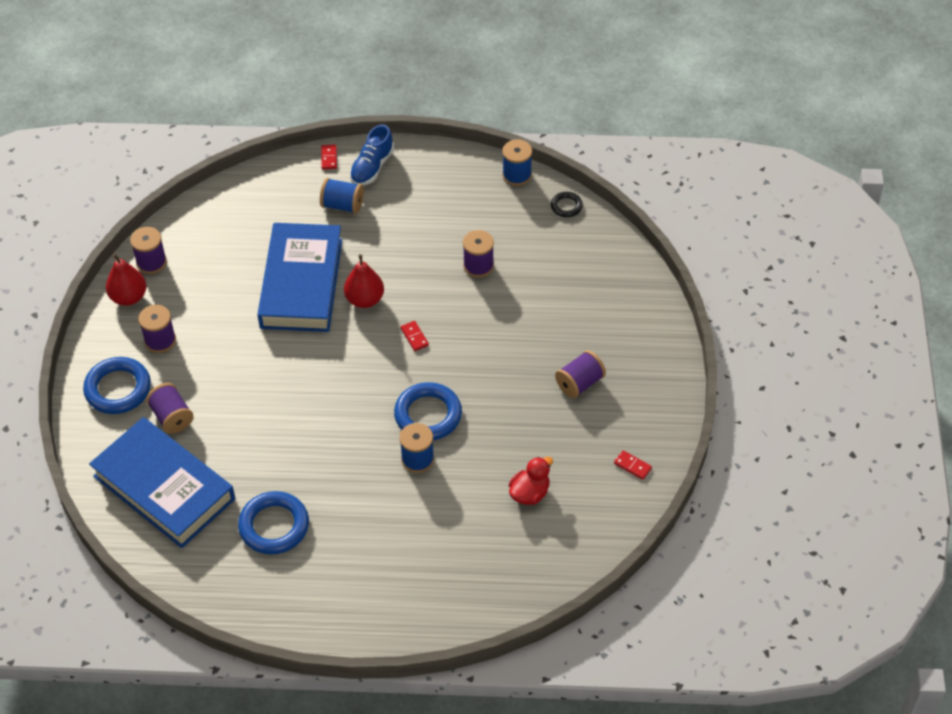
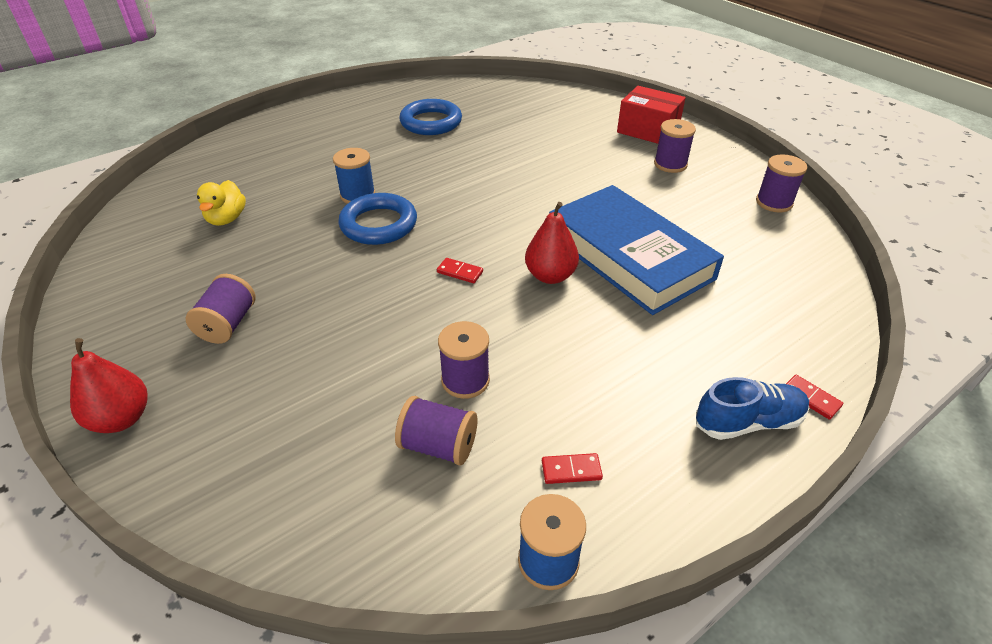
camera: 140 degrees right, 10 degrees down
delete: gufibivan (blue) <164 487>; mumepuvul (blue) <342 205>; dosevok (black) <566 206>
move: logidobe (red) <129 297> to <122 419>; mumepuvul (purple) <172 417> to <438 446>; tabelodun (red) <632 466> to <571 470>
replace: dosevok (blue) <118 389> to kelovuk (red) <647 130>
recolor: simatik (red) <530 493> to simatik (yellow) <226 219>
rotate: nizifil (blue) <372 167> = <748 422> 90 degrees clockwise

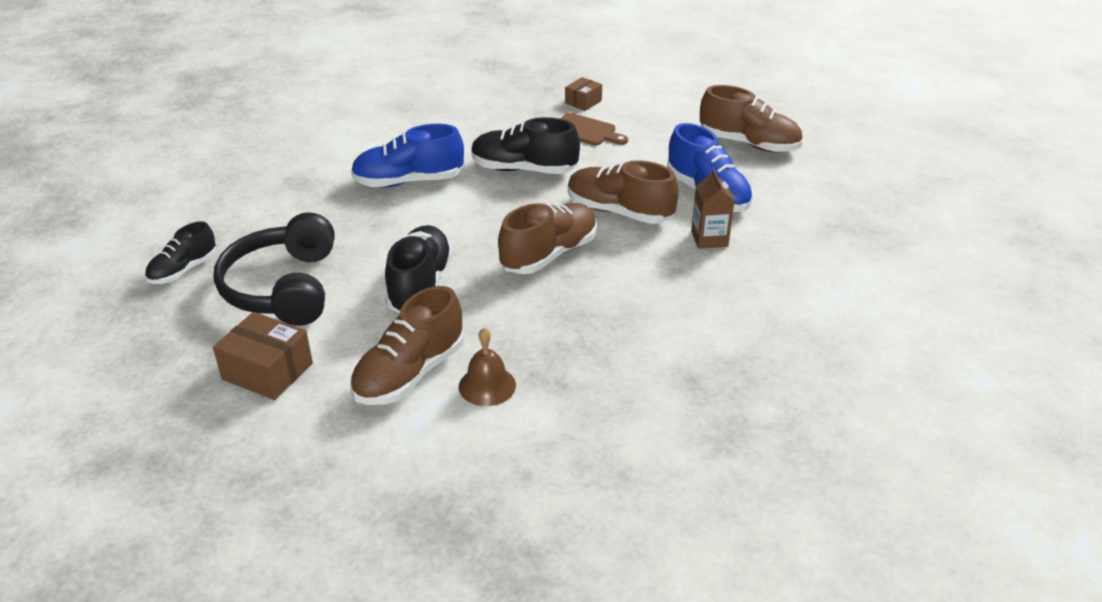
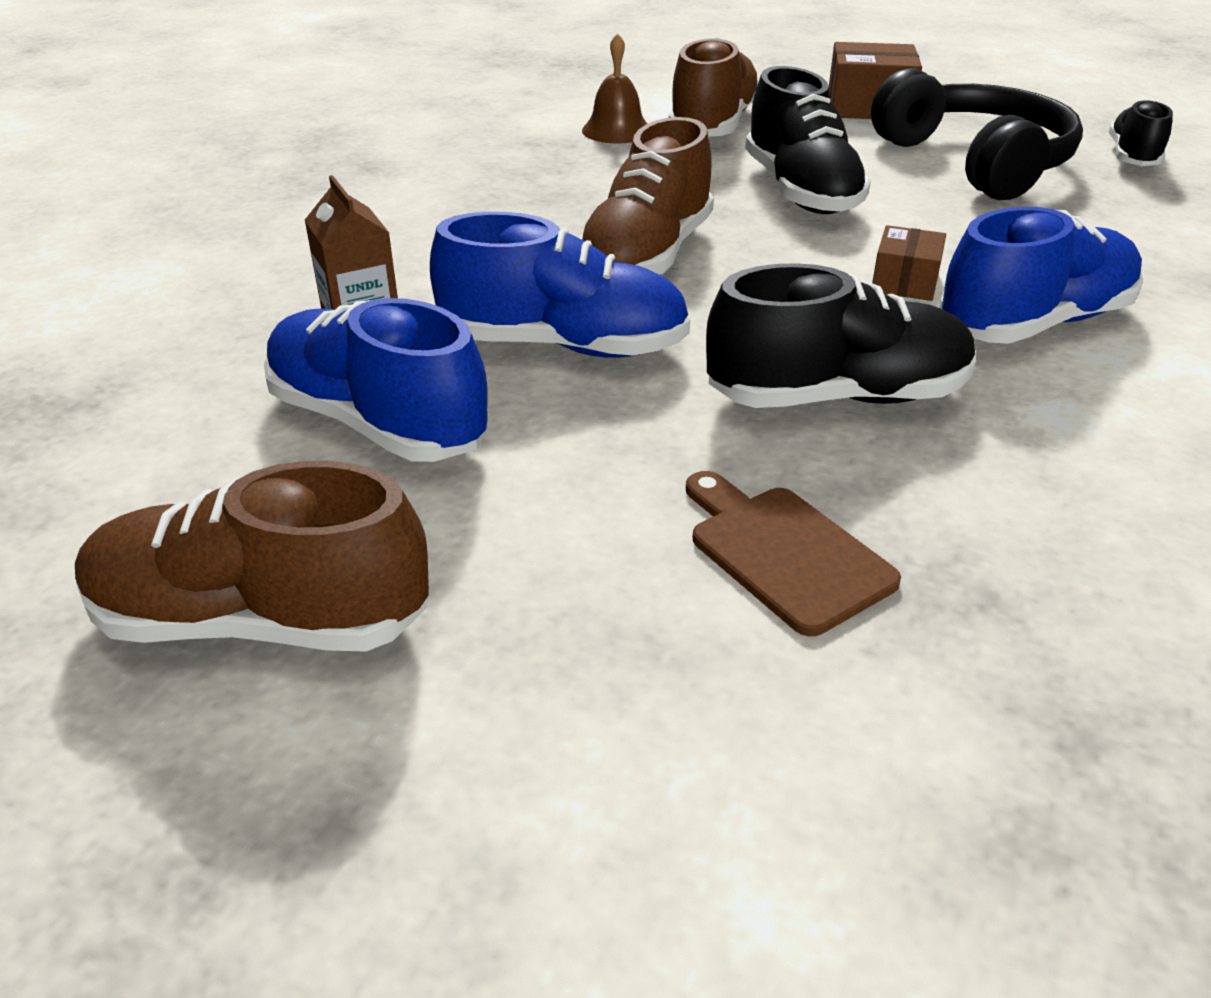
camera: 160 degrees right, 0 degrees up
move: kelovuk (brown) <583 102> to <905 282>
recolor: nizifil (brown) <619 212> to nizifil (blue) <564 345>
rotate: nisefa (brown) <586 131> = <784 553> 45 degrees clockwise

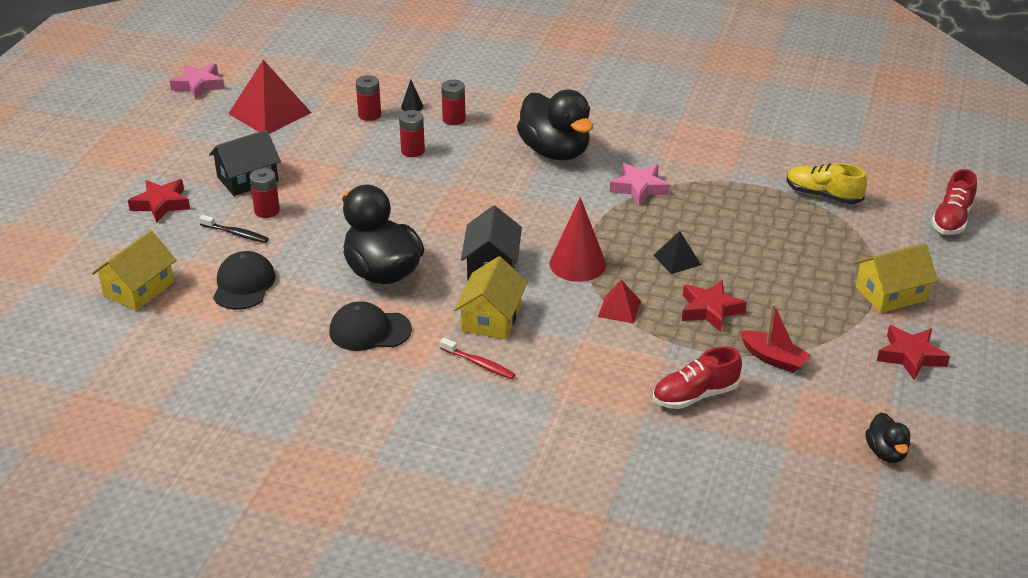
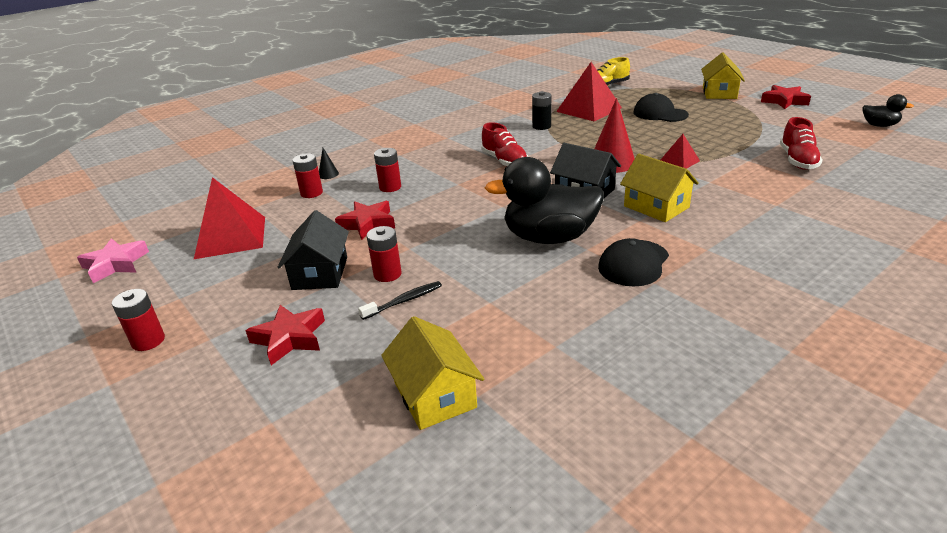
camera: 55 degrees left, 5 degrees down
delete: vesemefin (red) <479 364>; simatik (black) <555 152>; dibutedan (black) <677 260>; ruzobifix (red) <773 358>
insert: dibutedan (red) <588 109>
move: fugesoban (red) <454 119> to <148 341>; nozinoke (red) <710 310> to <368 224>; nizifil (red) <951 219> to <504 161>; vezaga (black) <244 284> to <660 114>
replace: nozinoke (pink) <639 188> to fugesoban (black) <541 126>

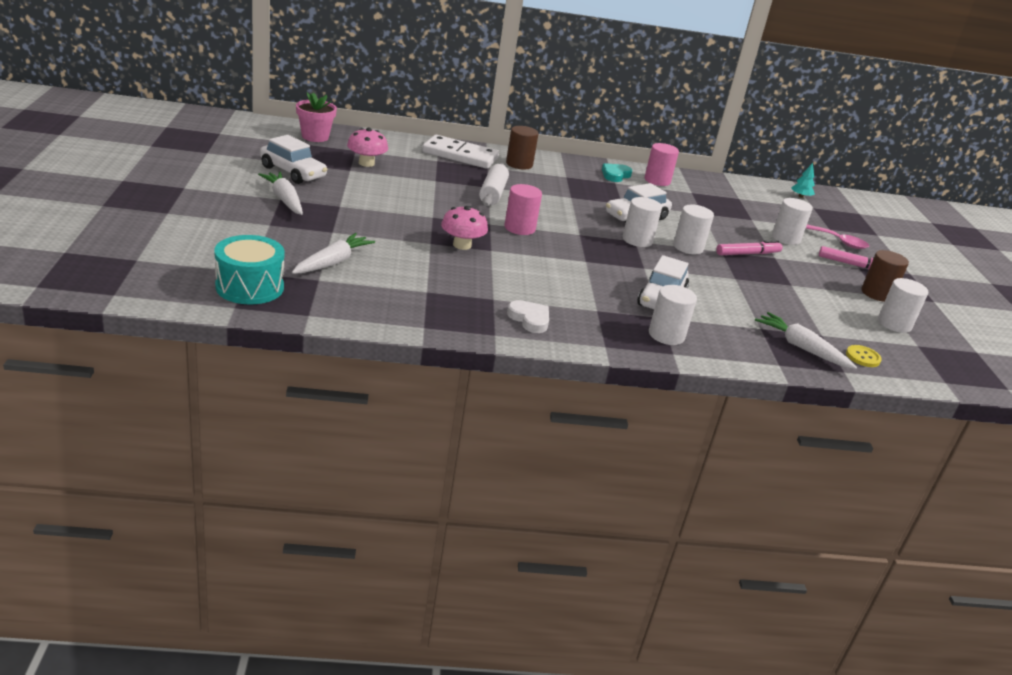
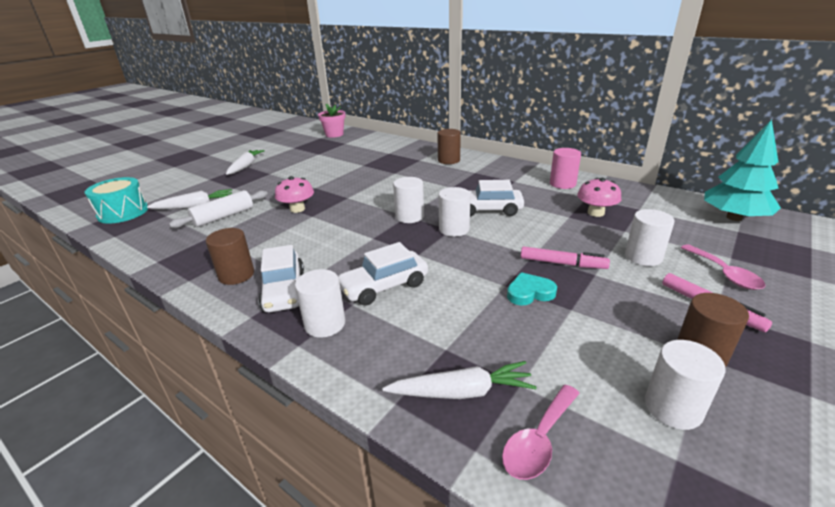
camera: 45 degrees right, 0 degrees up
delete: tabelodun (white) <460 155>; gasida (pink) <519 228>
move: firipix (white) <493 193> to <223 217>; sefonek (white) <293 172> to <284 291>; gasida (white) <688 247> to <409 216>; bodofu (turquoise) <615 175> to <529 292>; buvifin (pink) <366 163> to <595 213>
replace: bodofu (white) <529 319> to gasida (brown) <236 275>; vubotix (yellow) <863 357> to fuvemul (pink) <539 440>
rotate: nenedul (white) <801 348> = <461 392> 90 degrees clockwise
resize: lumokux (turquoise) <800 196> = <734 217> x2.30

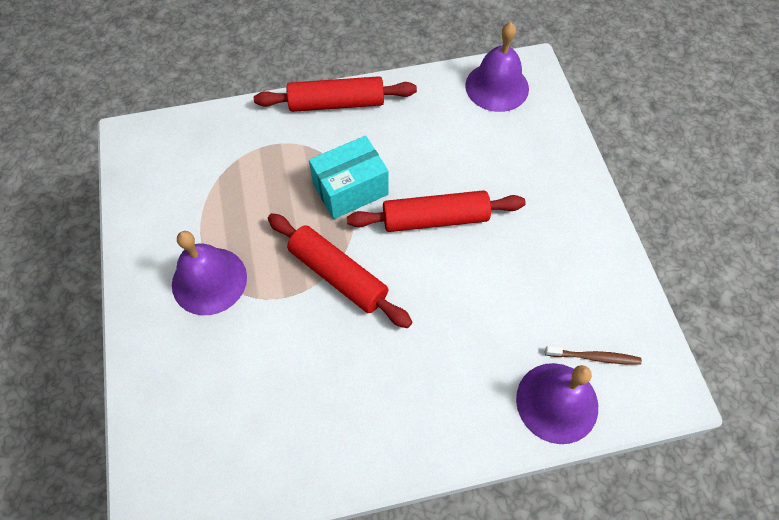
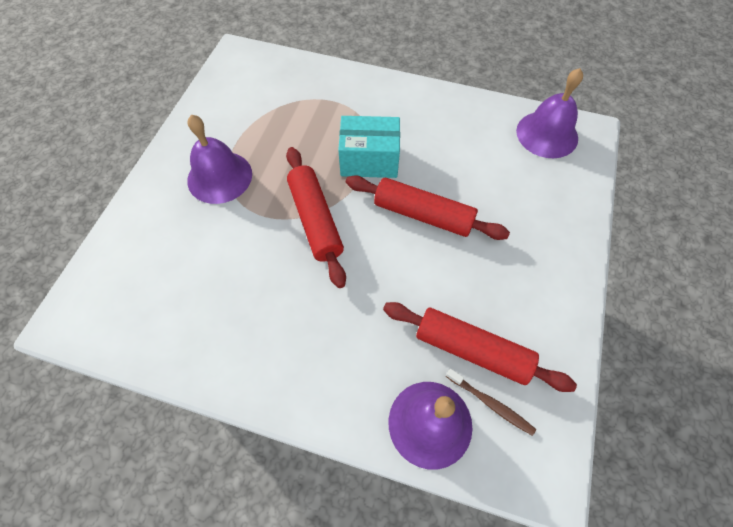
camera: 30 degrees right, 0 degrees up
move: firipix (red) <336 103> to <472 350>

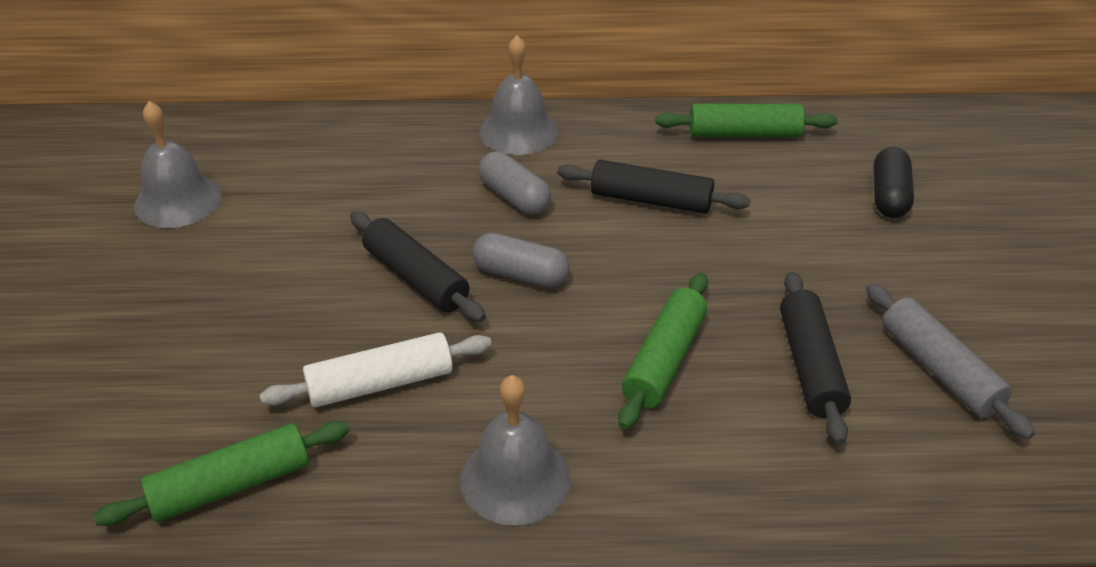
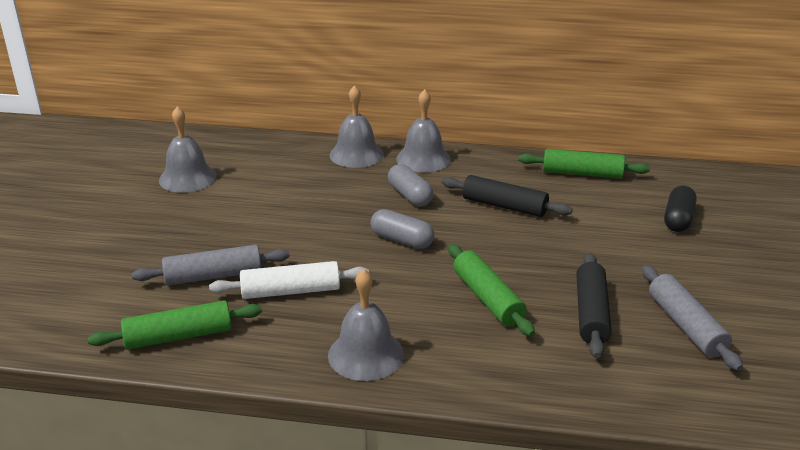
camera: 10 degrees right, 10 degrees down
delete: firipix (black) <415 278>
insert: firipix (grey) <213 276>; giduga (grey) <356 154>
rotate: firipix (green) <664 360> = <487 298> 60 degrees counterclockwise

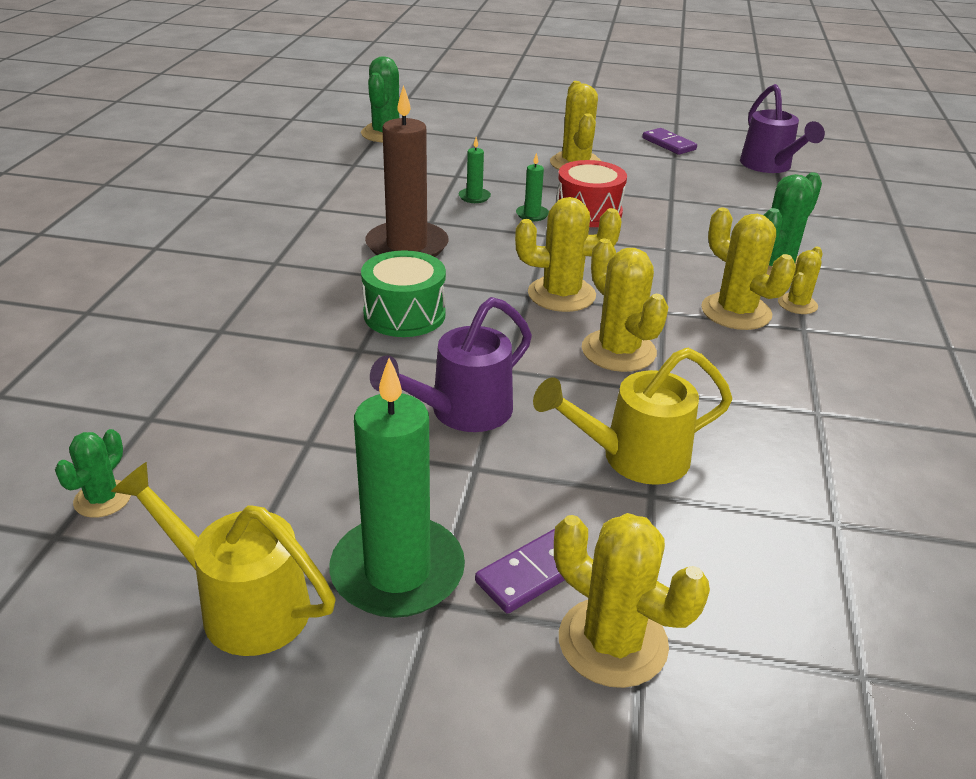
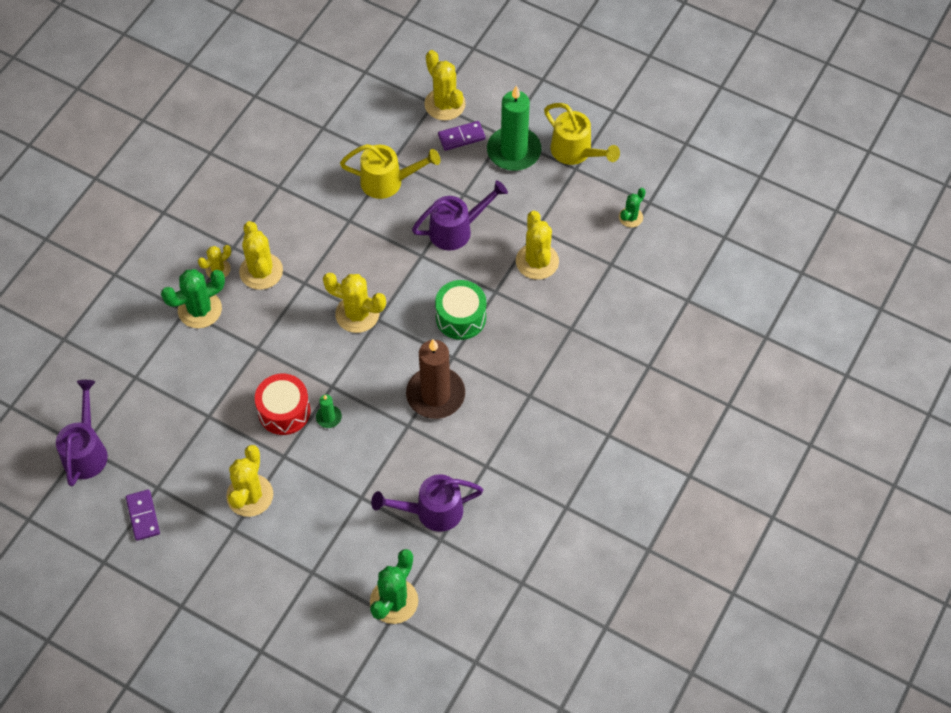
camera: 160 degrees left, 25 degrees up
delete: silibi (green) <474 197>
insert: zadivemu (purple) <432 511>
move: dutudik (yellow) <618 351> to <537 261>

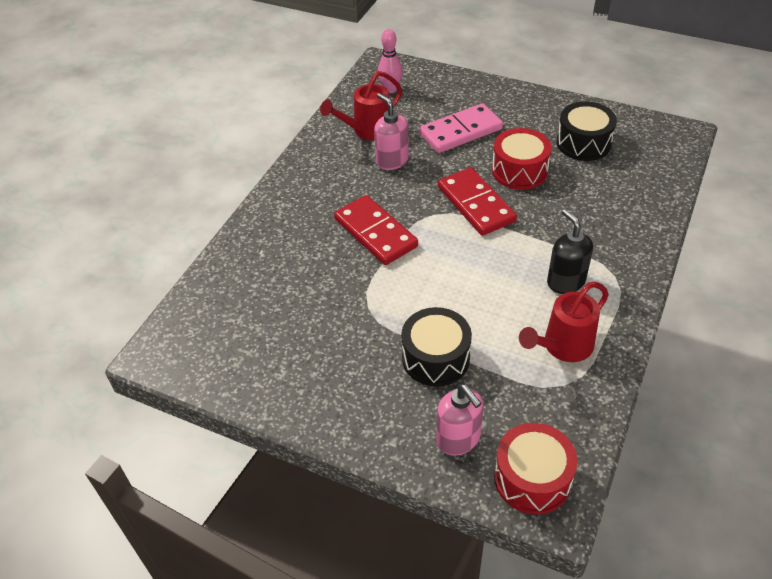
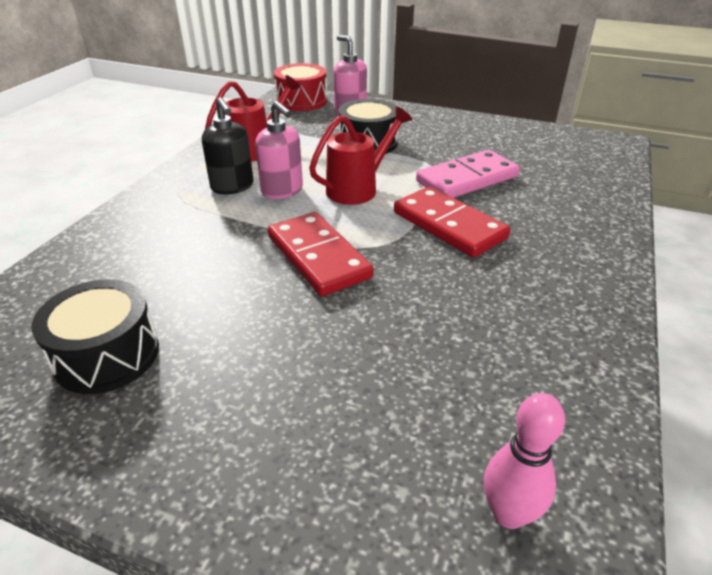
camera: 175 degrees right, 10 degrees down
delete: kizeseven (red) <519 171>
move: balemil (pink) <392 161> to <282 191>; zadivemu (red) <367 131> to <358 189>; tabelodun (pink) <460 131> to <467 179>

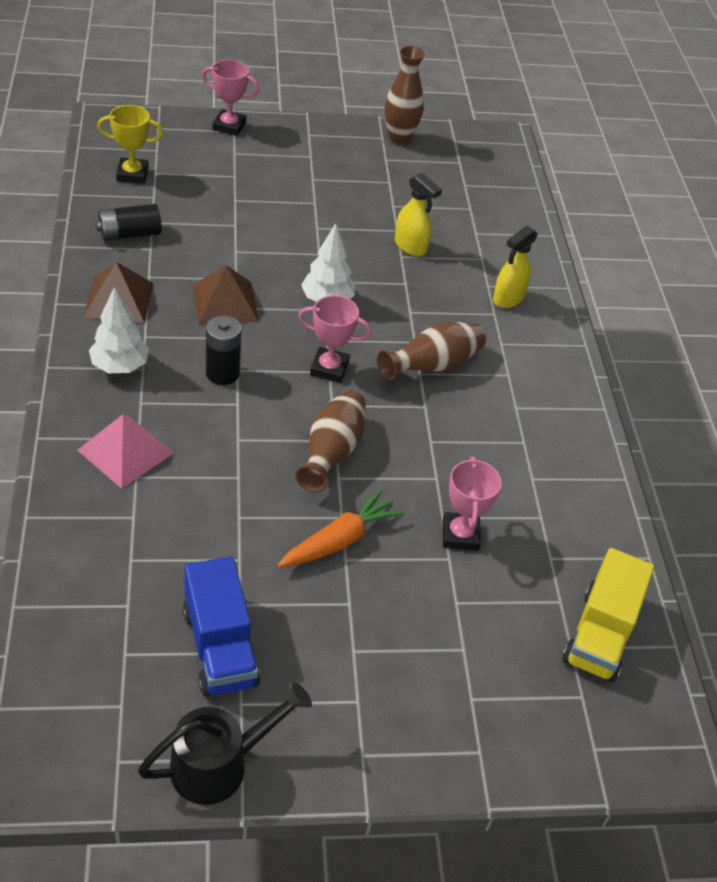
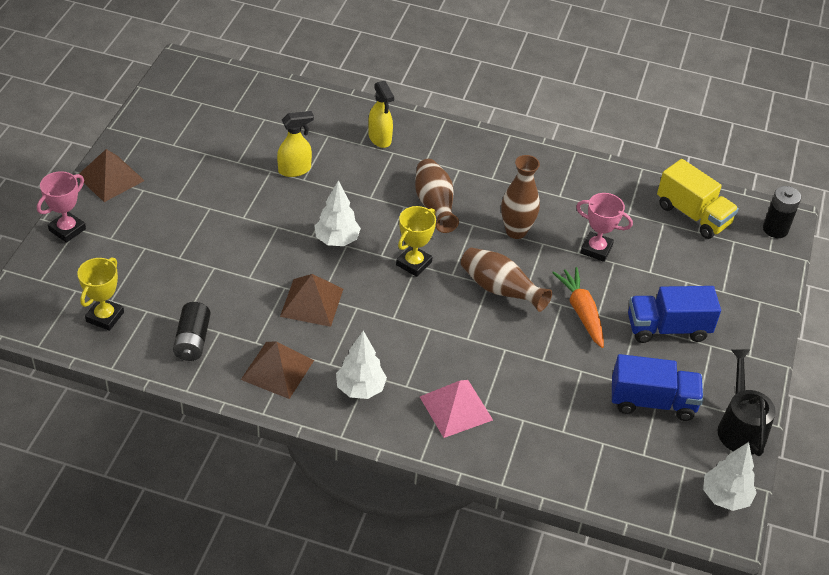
camera: 65 degrees left, 0 degrees up
insert: dibutedan (brown) <110 178>; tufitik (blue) <667 328>; lumokux (white) <725 497>
move: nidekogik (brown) <399 138> to <516 231>; fugesoban (black) <222 373> to <775 229>
recolor: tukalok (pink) <329 368> to tukalok (yellow) <414 263>

